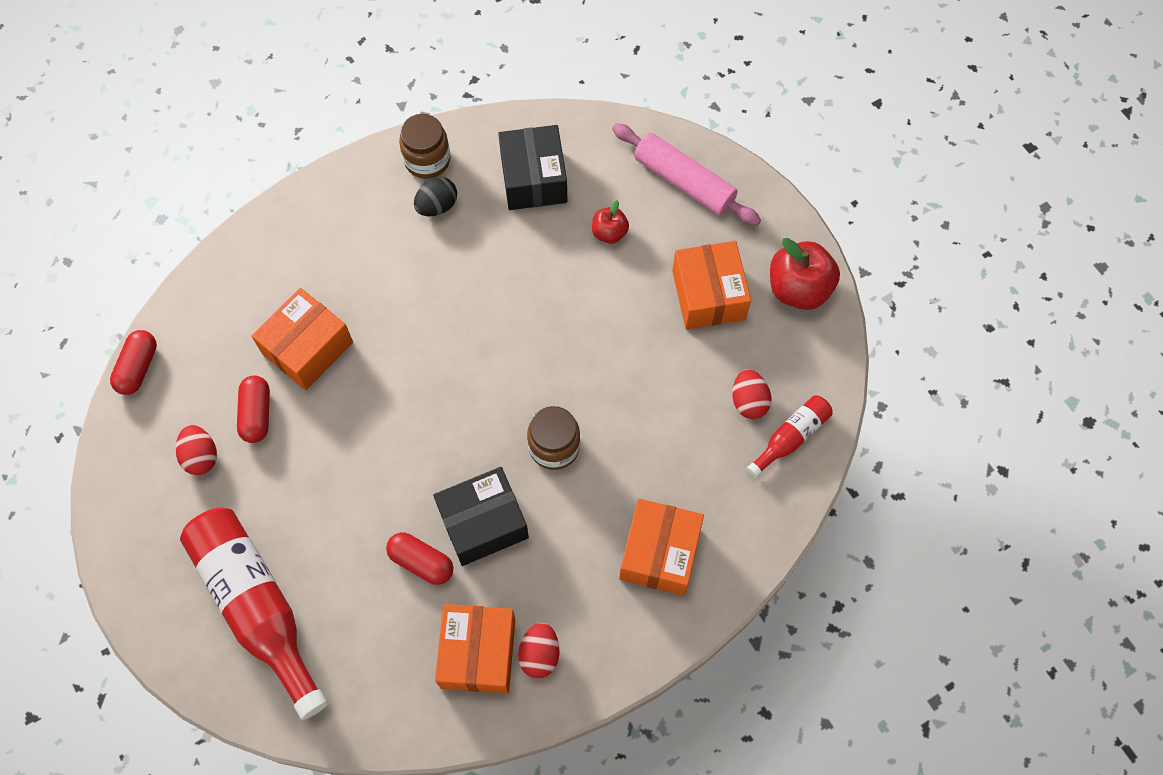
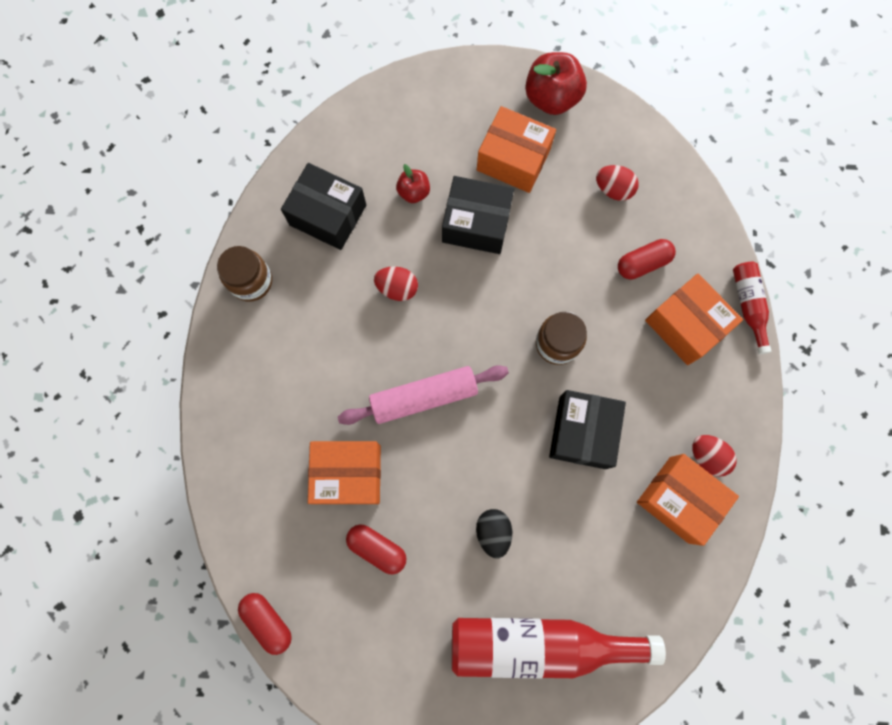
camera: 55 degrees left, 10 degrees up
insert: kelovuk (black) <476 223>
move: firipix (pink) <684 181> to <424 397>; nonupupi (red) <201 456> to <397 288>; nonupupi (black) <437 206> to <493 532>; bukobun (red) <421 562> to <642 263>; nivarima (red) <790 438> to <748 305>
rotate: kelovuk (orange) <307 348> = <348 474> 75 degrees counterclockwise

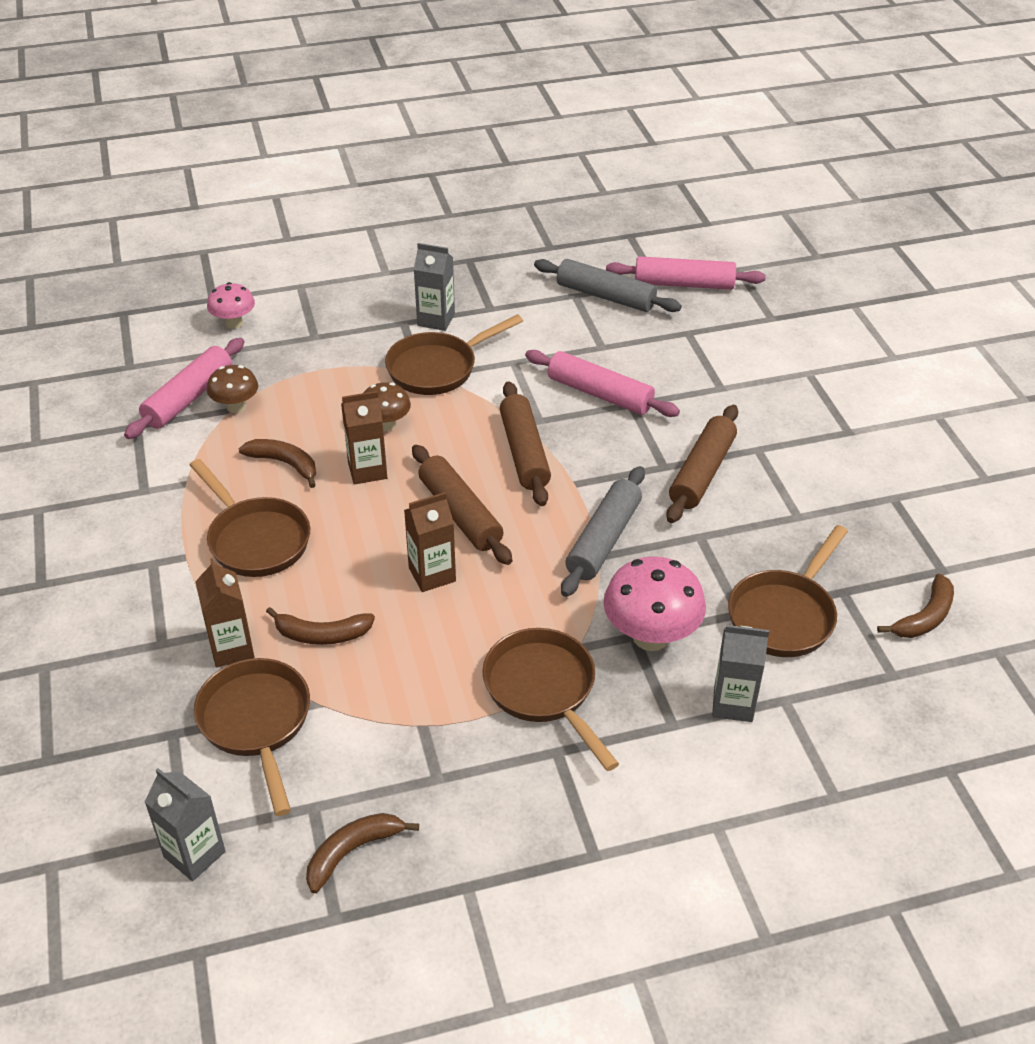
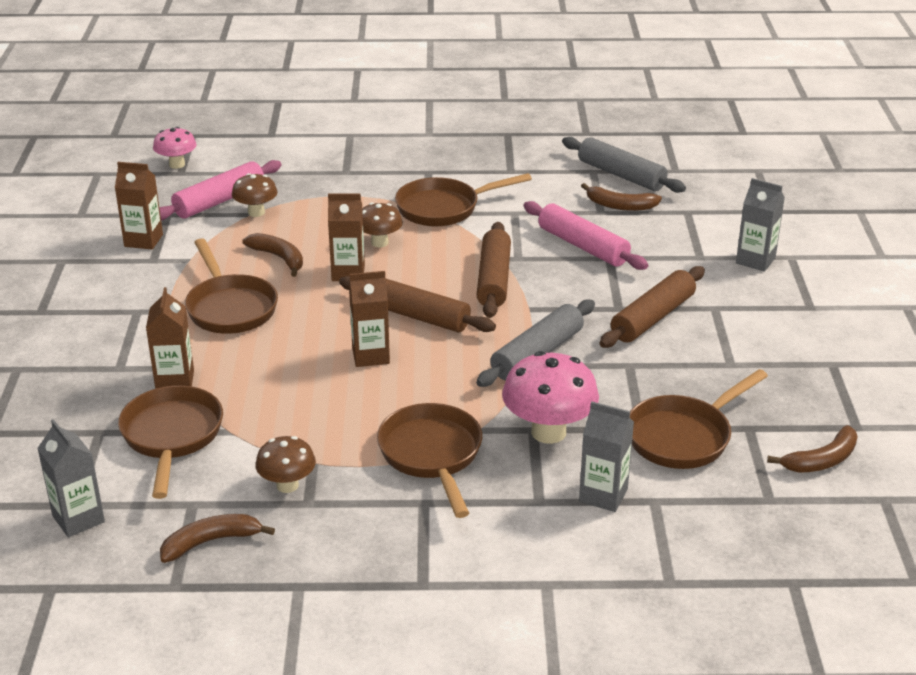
camera: 15 degrees right, 10 degrees down
delete: firipix (pink) <683 284>
insert: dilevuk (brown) <143 240>; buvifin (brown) <287 485>
move: buvifin (pink) <234 323> to <177 164>; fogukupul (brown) <321 635> to <620 206>; dilevuk (grey) <436 320> to <755 260>
rotate: firipix (brown) <460 513> = <416 315> 45 degrees counterclockwise

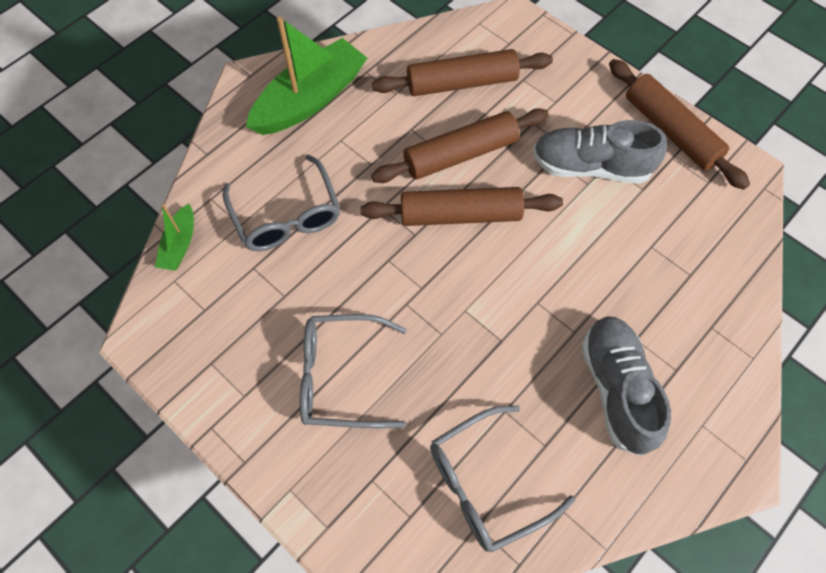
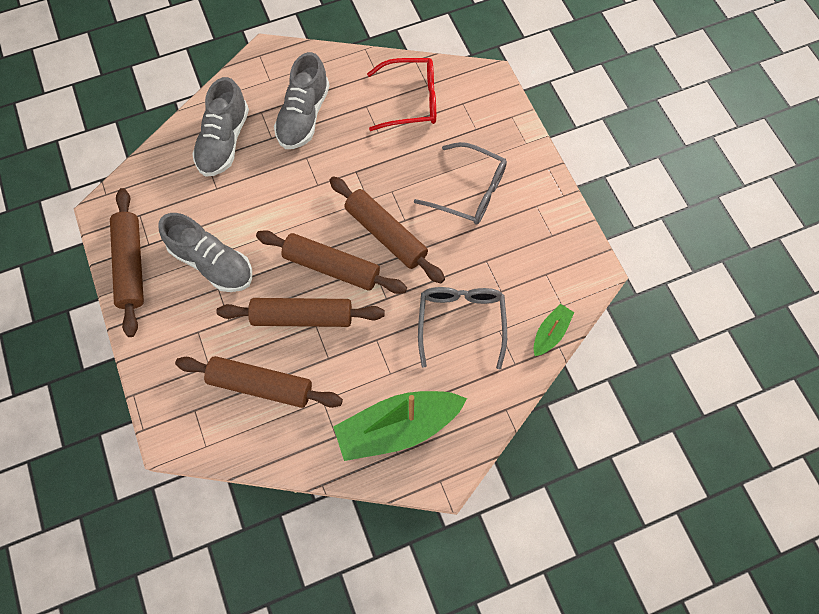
camera: 155 degrees left, 5 degrees up
insert: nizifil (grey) <224 141>; firipix (brown) <386 234>
recolor: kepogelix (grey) <486 484> to kepogelix (red) <411 101>

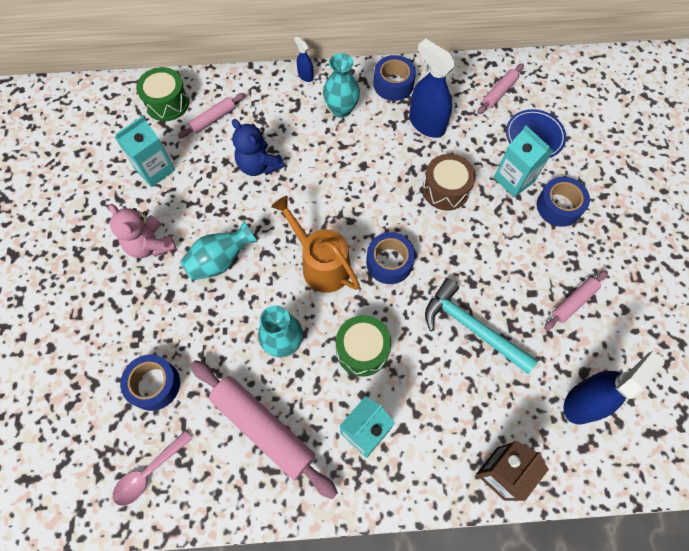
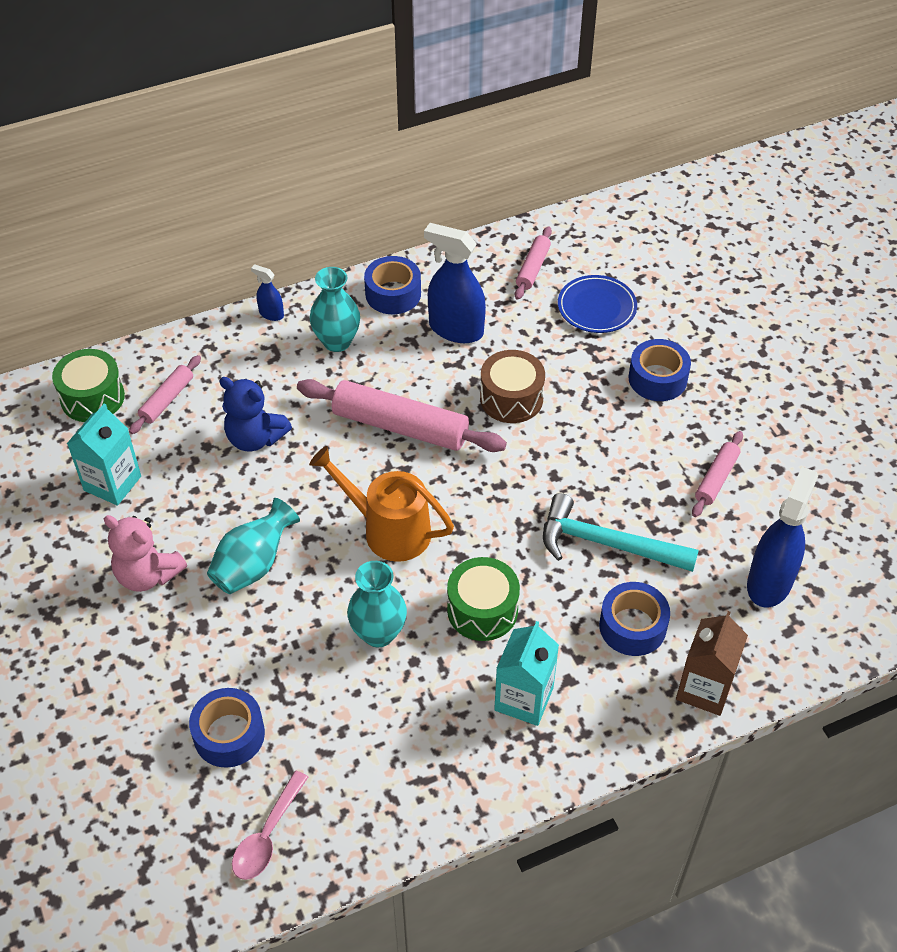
camera: 20 degrees left, 15 degrees down
delete: dilevuk (turquoise) <514 180>
move: firipix (pink) <263 428> to <400 426>; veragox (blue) <389 262> to <632 626>

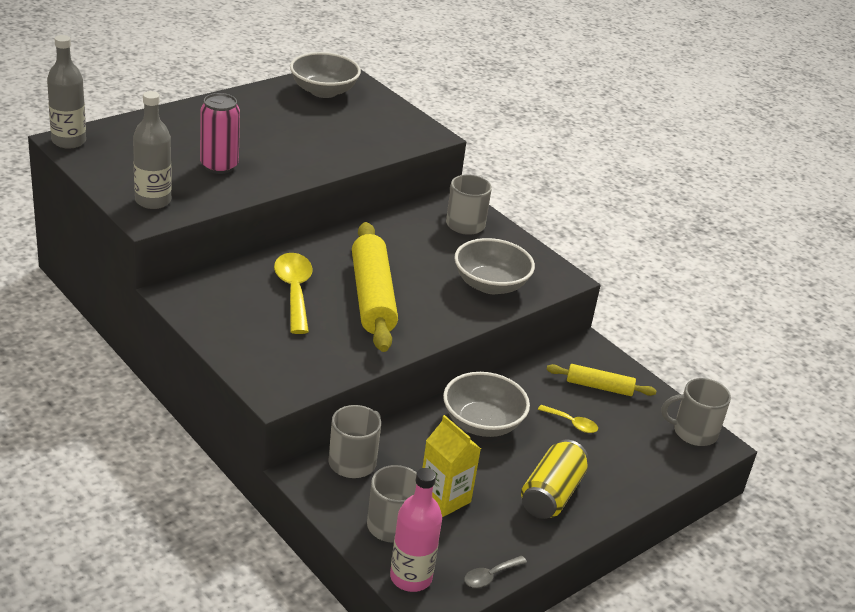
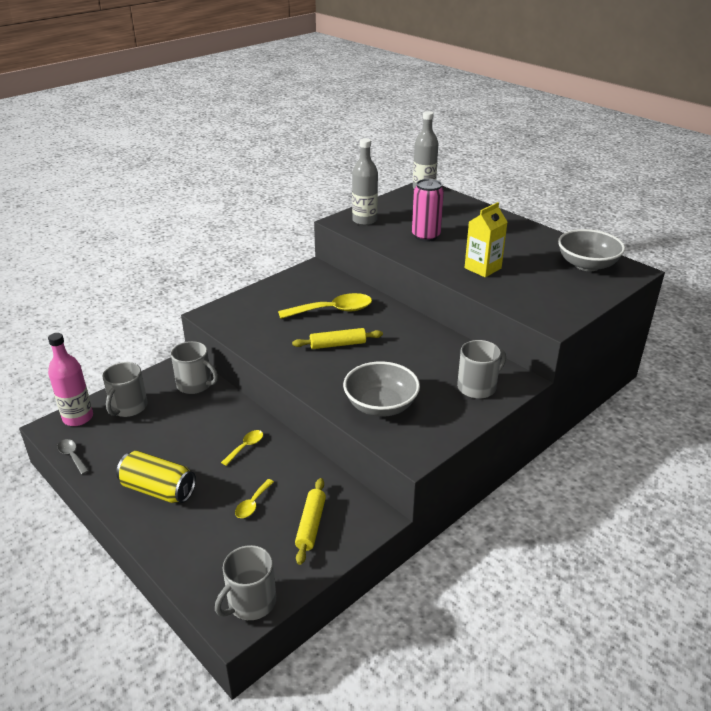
camera: 90 degrees right, 0 degrees up
move: dilevuk (yellow) <444 498> to <482 268>
replace: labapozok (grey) <482 423> to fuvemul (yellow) <245 447>
rotate: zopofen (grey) <693 432> = <251 602> 135 degrees counterclockwise
resize: firipix (yellow) <372 297> = <338 344> x0.53

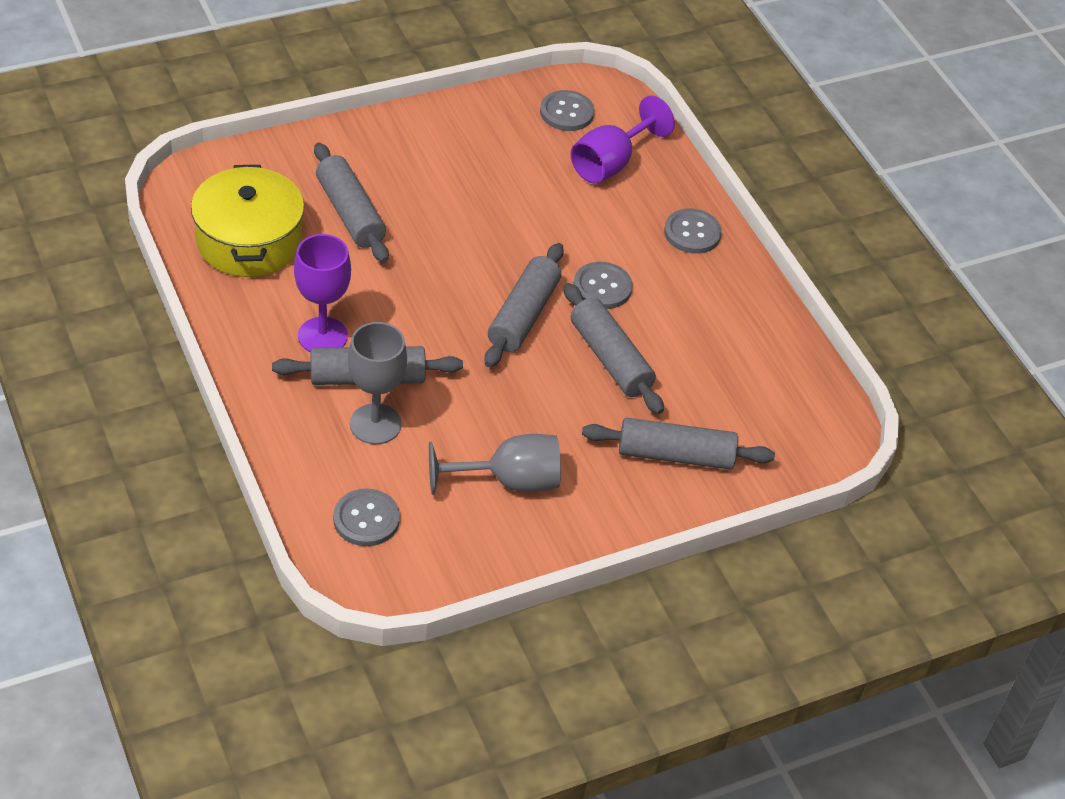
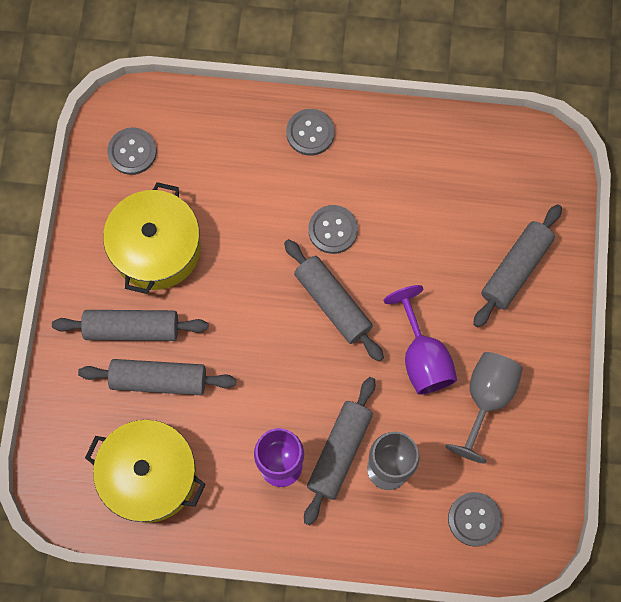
camera: 55 degrees left, 25 degrees up
insert: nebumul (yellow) <156 248>
move: firipix (grey) <610 358> to <132 329>; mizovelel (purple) <610 163> to <422 357>

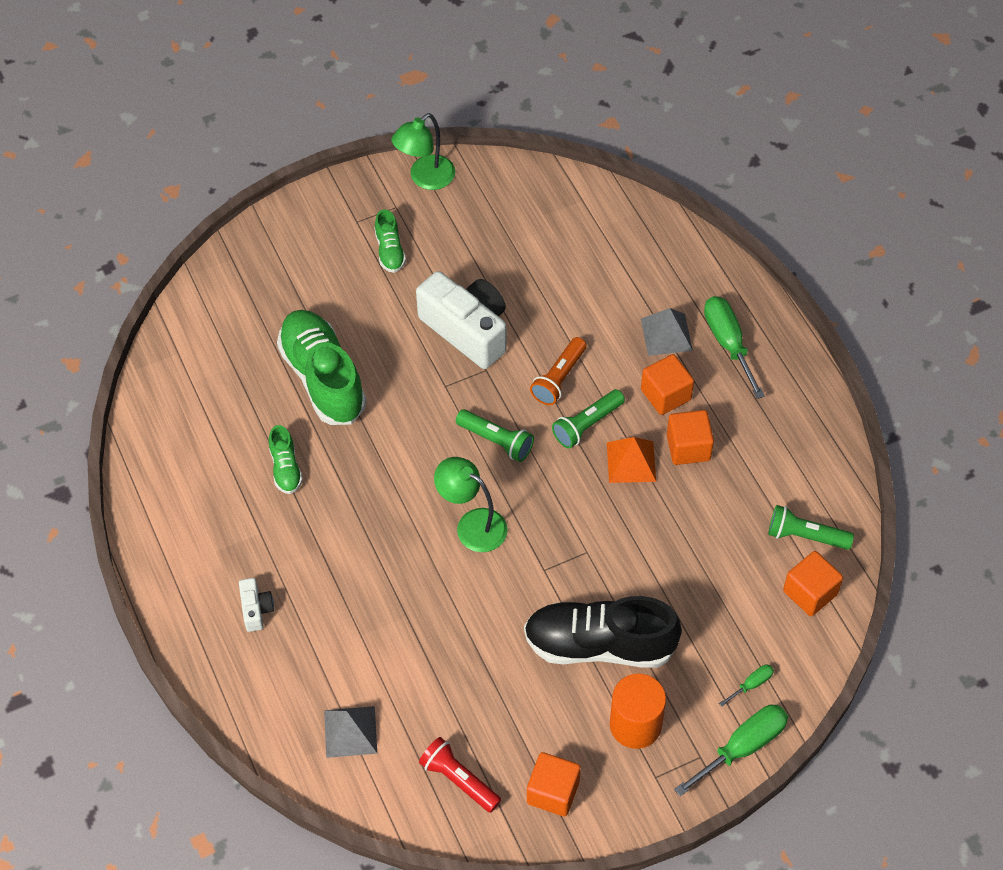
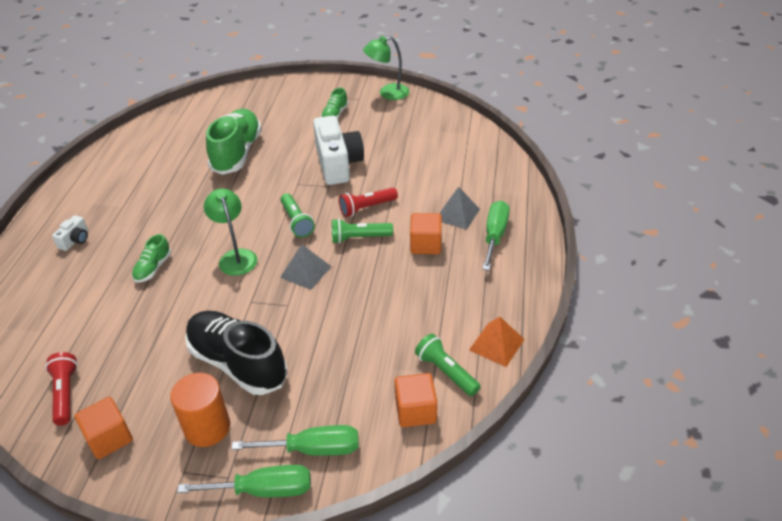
camera: 35 degrees right, 15 degrees down
delete: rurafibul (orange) <688 447>
move: nizifil (green) <286 468> to <153 268>; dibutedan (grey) <350 731> to <306 272>; dibutedan (orange) <631 461> to <496 344>
recolor: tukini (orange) <559 378> to tukini (red) <367 208>
resize: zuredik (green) <751 684> = <313 449> x2.05

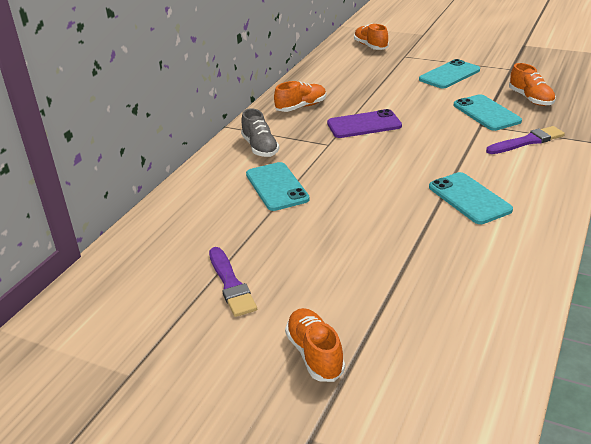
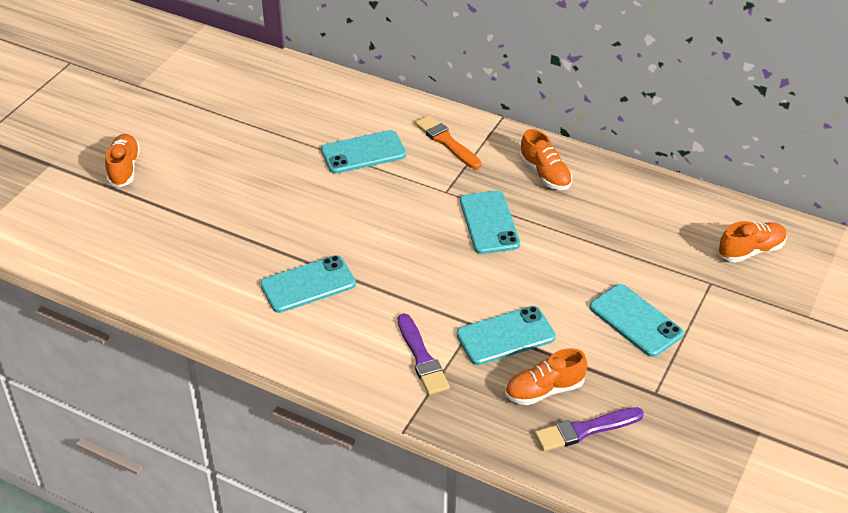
camera: 90 degrees right, 10 degrees up
move: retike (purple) <231 284> to <585 430>
replace: nizifil (grey) <260 148> to retike (orange) <446 142>
recolor: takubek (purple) <364 125> to takubek (turquoise) <489 223>
rotate: nizifil (orange) <315 354> = <124 168> 75 degrees counterclockwise

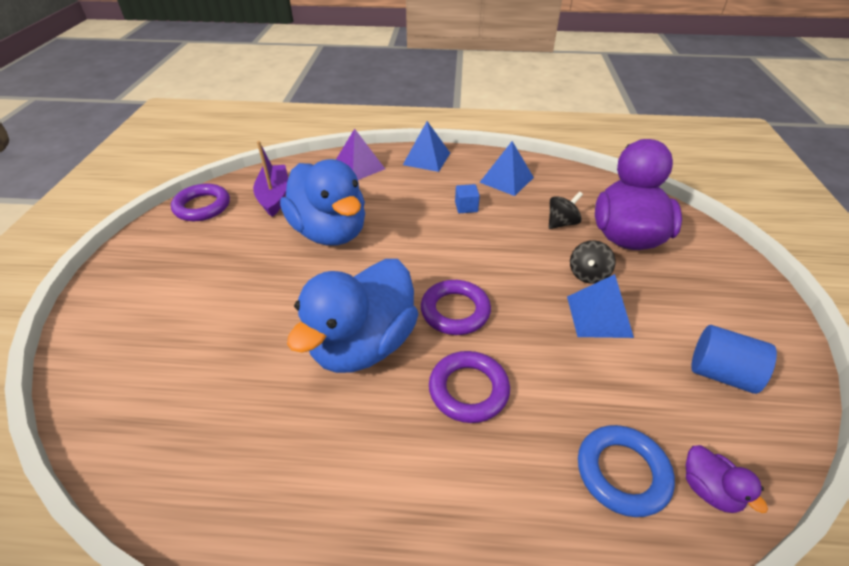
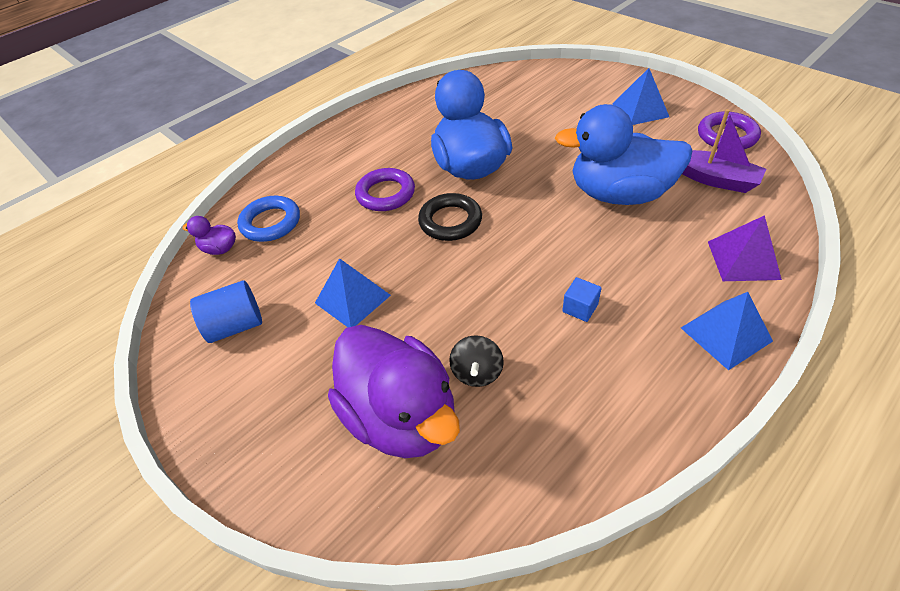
camera: 135 degrees right, 5 degrees up
delete: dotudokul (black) <588 274>
move: dibutedan (blue) <506 180> to <640 110>
recolor: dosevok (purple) <455 311> to dosevok (black) <450 221>

